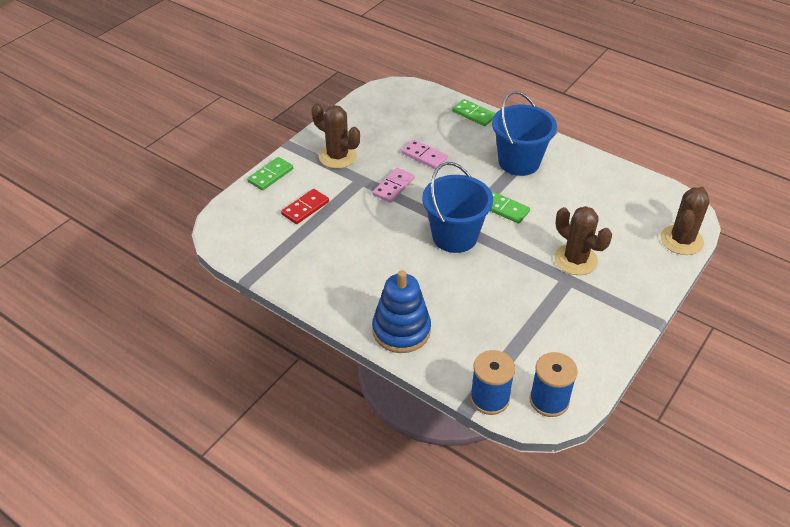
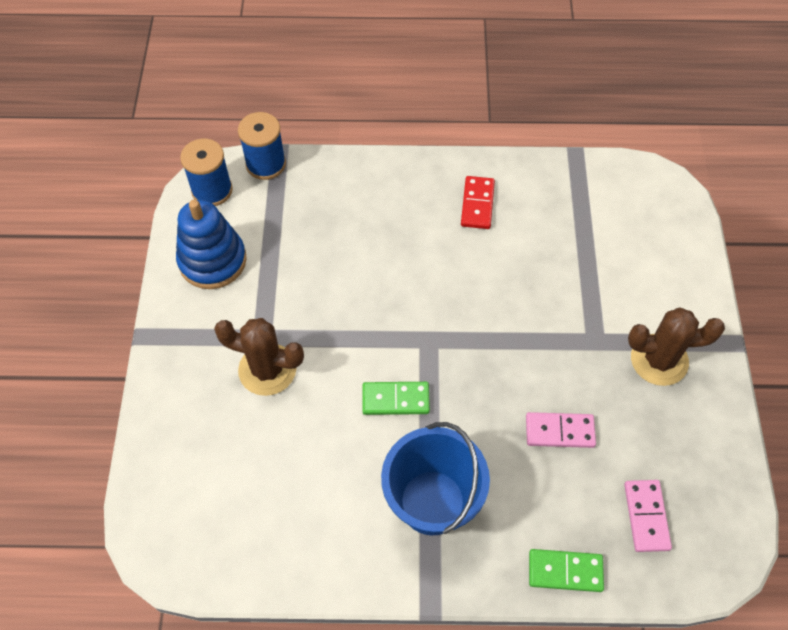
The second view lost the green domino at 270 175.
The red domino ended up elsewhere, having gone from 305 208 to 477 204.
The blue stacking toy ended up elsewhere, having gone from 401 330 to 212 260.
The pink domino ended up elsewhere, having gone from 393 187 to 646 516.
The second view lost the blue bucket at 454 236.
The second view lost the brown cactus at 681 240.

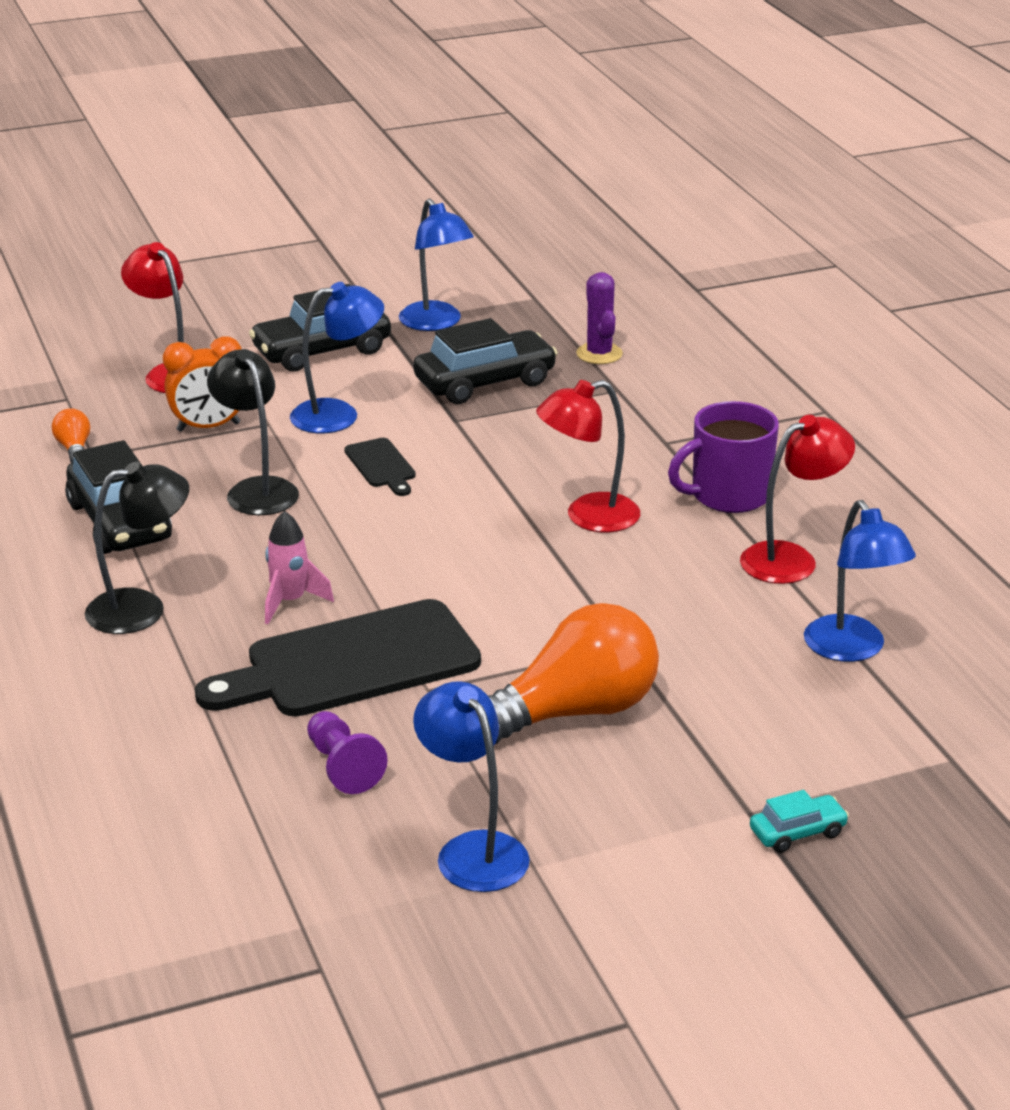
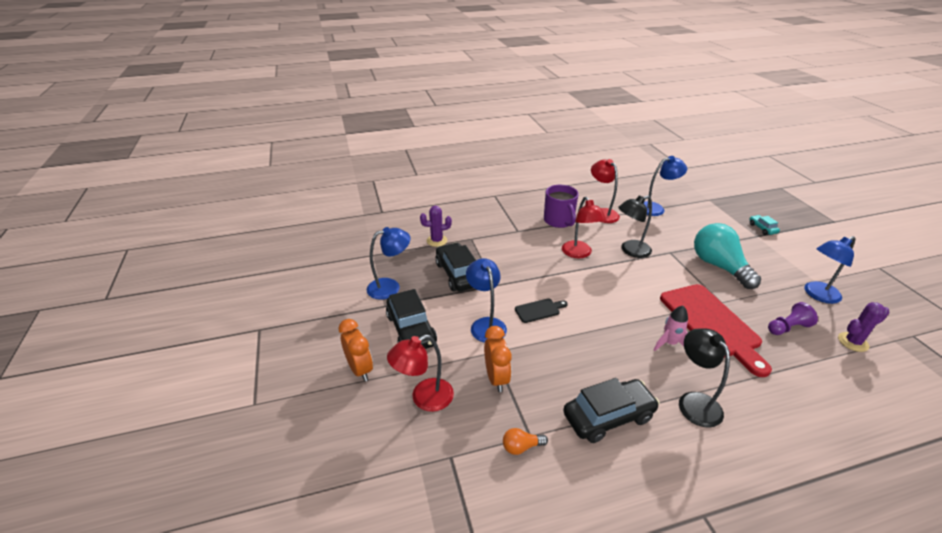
What was the black cutting board at 352 663 turned into the red cutting board at 711 323.
The black lamp ended up elsewhere, having gone from 257 489 to 630 251.
What was the orange light bulb at 575 712 turned into the turquoise light bulb at 719 266.
The second view gained the orange clock at 360 369.
The second view gained the purple cactus at 853 342.

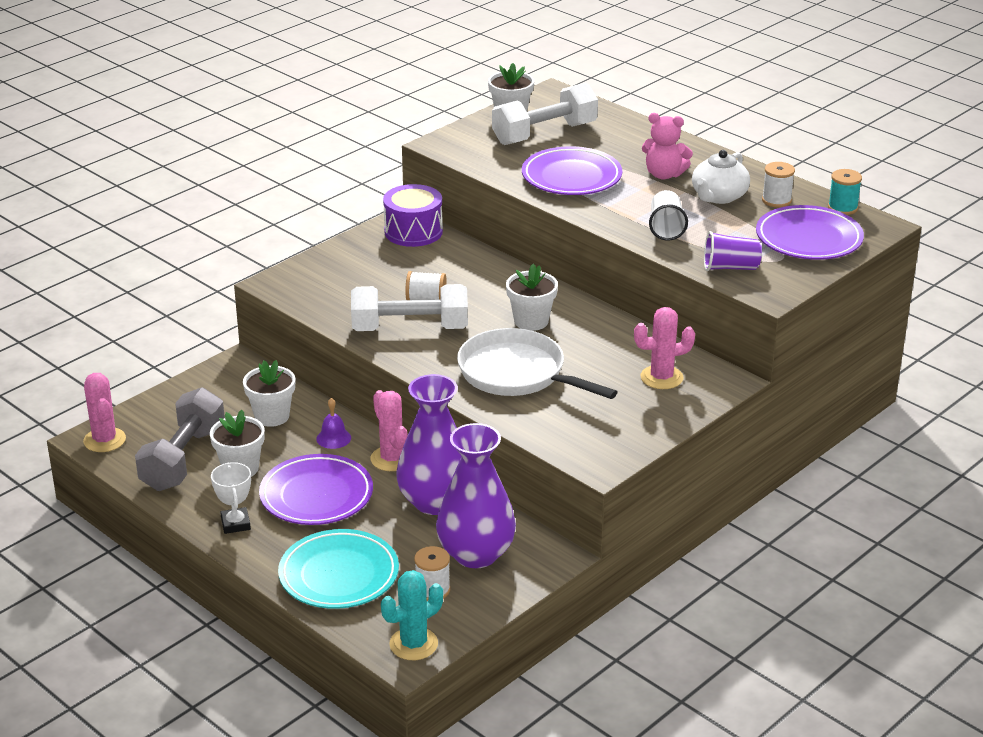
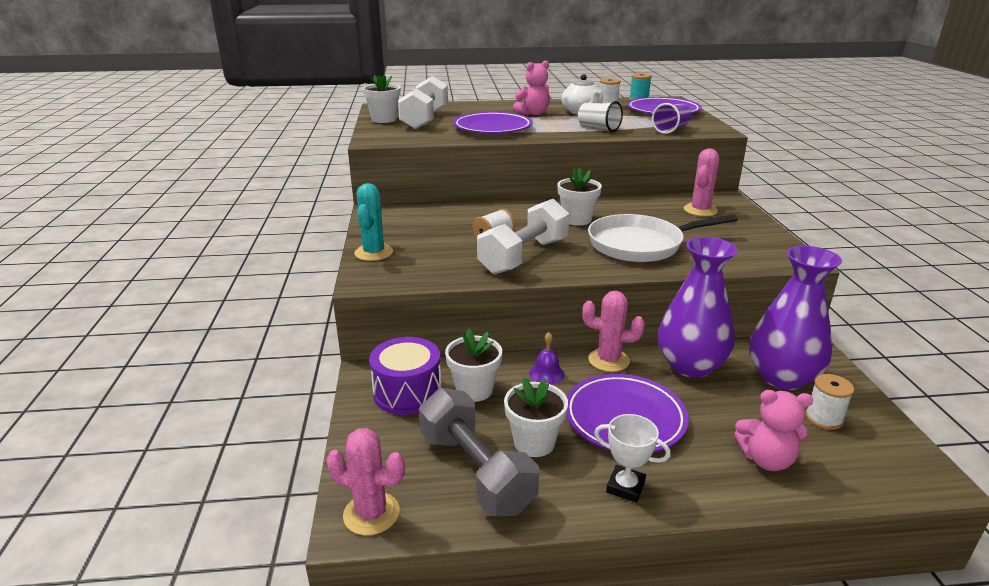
Where the turquoise plate stood at 339 575, the pink teddy bear came to stand at 766 459.
The turquoise cactus ended up elsewhere, having gone from 413 644 to 373 253.
The purple drum ended up elsewhere, having gone from 413 232 to 407 392.

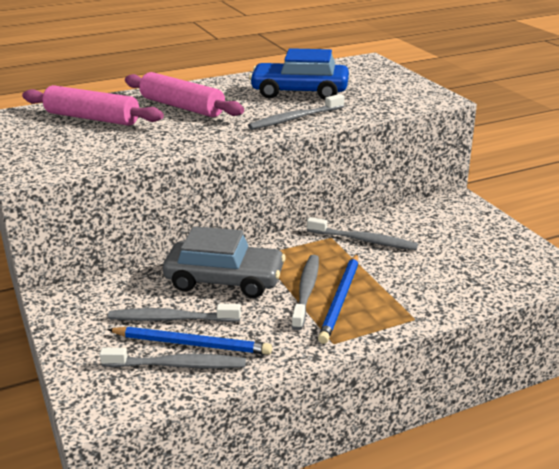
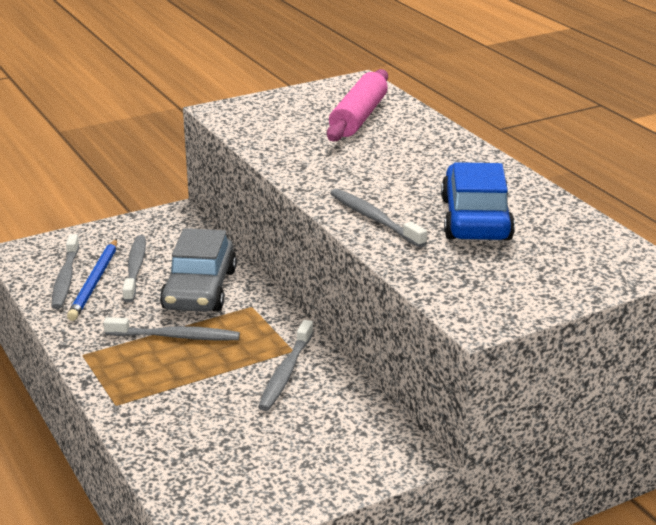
The second view lost the pink rolling pin at 182 107.
The second view lost the blue pencil at 340 299.

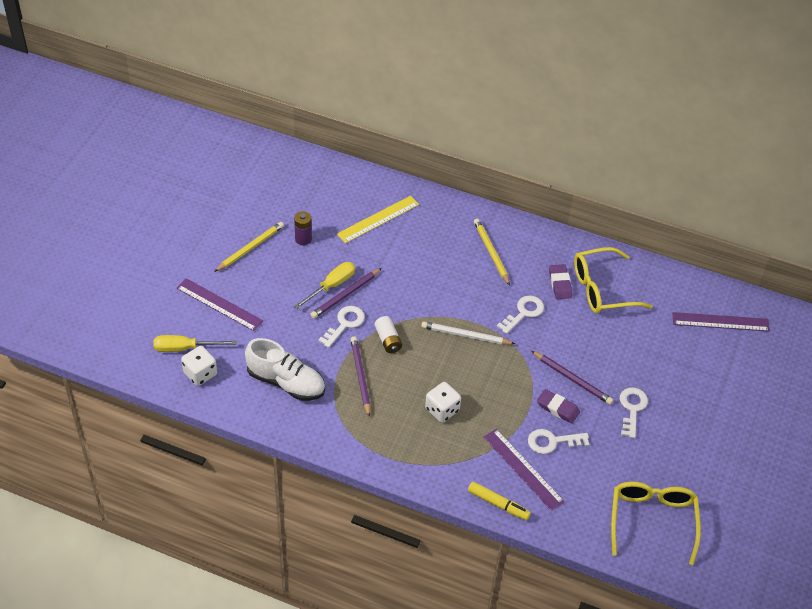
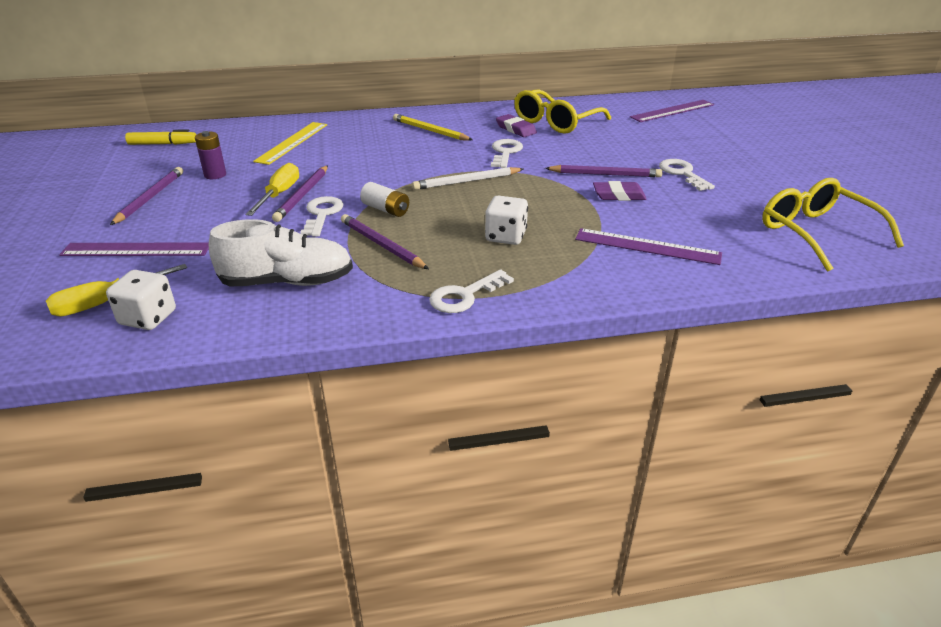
What was the yellow pencil at 250 248 turned into the purple pencil at 150 198.
The yellow marker ended up elsewhere, having gone from 498 504 to 163 144.
The white key ended up elsewhere, having gone from 552 441 to 464 296.

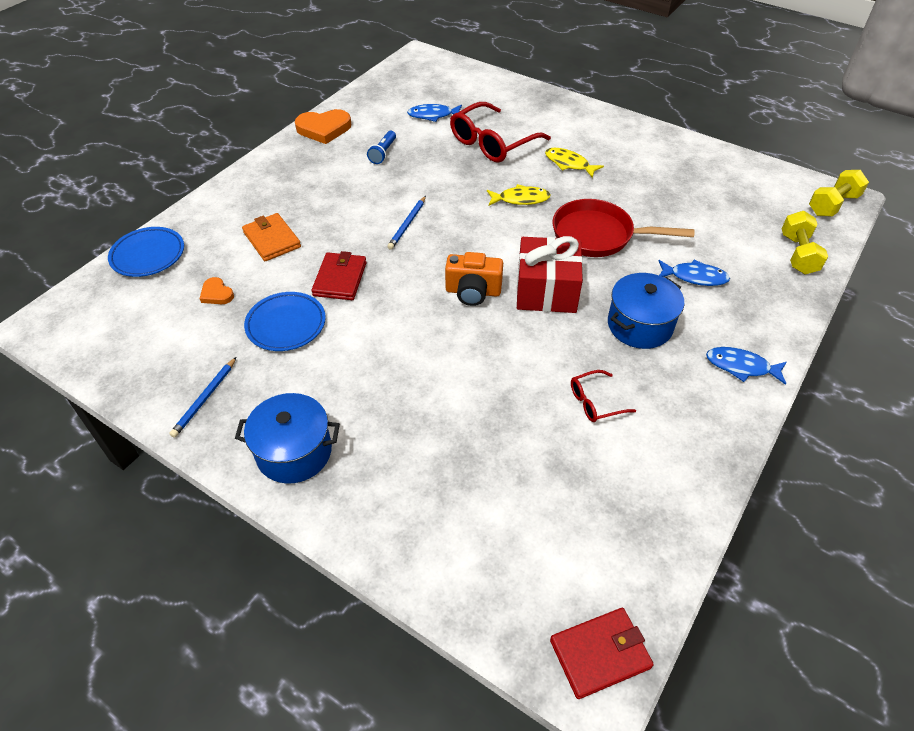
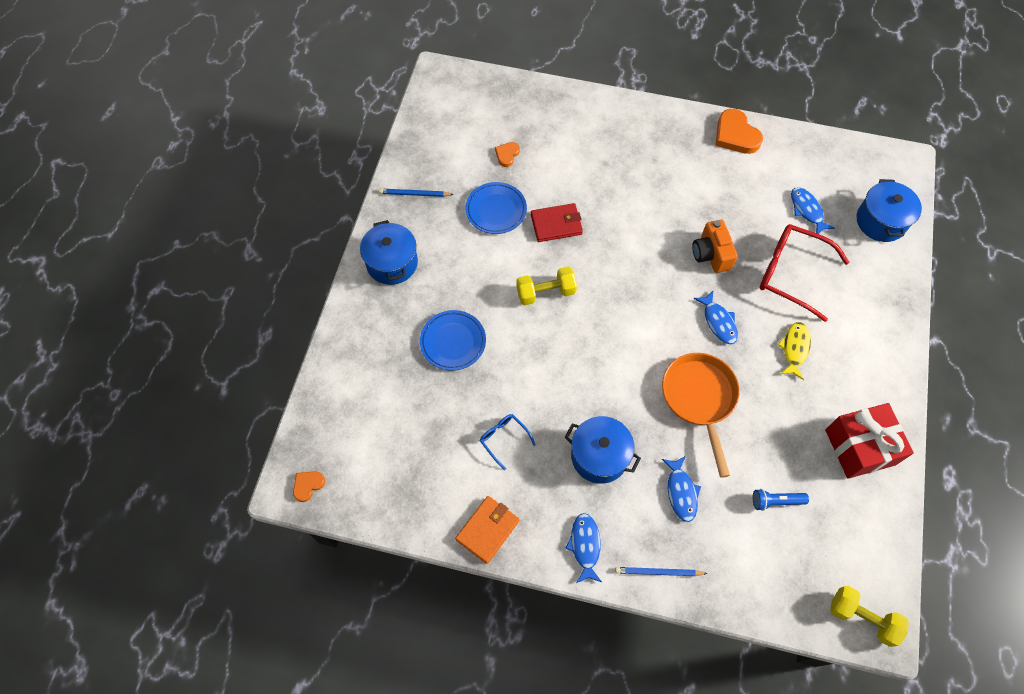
The blue plate ended up elsewhere, having gone from 148 255 to 453 342.
The orange wallet ended up elsewhere, having gone from 272 240 to 487 530.
The blue flashlight ended up elsewhere, having gone from 383 153 to 775 501.
The blue pencil ended up elsewhere, having gone from 407 224 to 658 572.
The orange camera ended up elsewhere, having gone from 473 292 to 711 254.
What was the yellow fish at 520 199 turned into the blue fish at 718 322.
The red gift ended up elsewhere, having gone from 546 290 to 860 447.
Where the red wallet stood at 600 654, the orange heart came to stand at 308 485.
What was the red pan at 598 235 turned into the orange pan at 699 398.
What was the red glasses at 595 402 turned into the blue glasses at 503 439.
The yellow dumbbell ended up elsewhere, having gone from 798 254 to 545 292.
The second view gained the blue pot at 881 221.

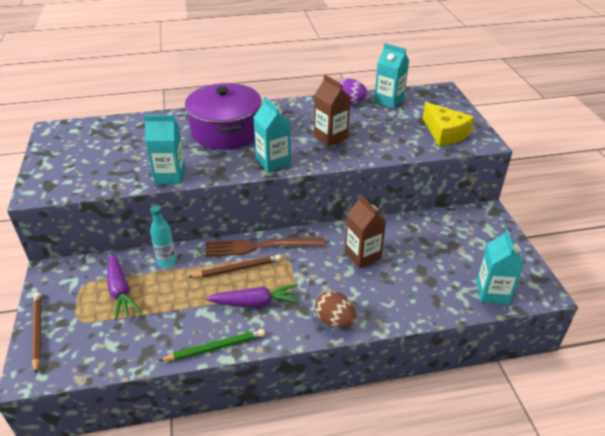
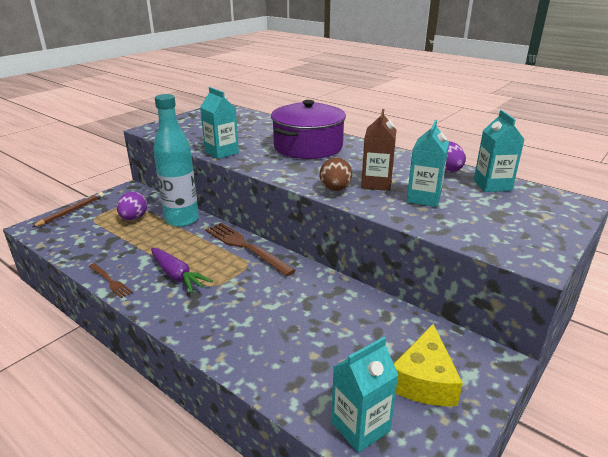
Where the purple carrot stood at 120 291, the purple egg came to stand at 134 218.
The size of the turquoise bottle at 167 262 changed by a factor of 1.96.
Where the green pencil stood at 215 347, the brown fork came to stand at 110 281.
The second view lost the brown pencil at 237 269.
The turquoise carton ended up elsewhere, having gone from 273 162 to 423 198.
The brown egg ended up elsewhere, having gone from 334 321 to 335 189.
The second view lost the brown carton at 362 255.
The yellow cheese ended up elsewhere, having gone from 445 133 to 424 380.

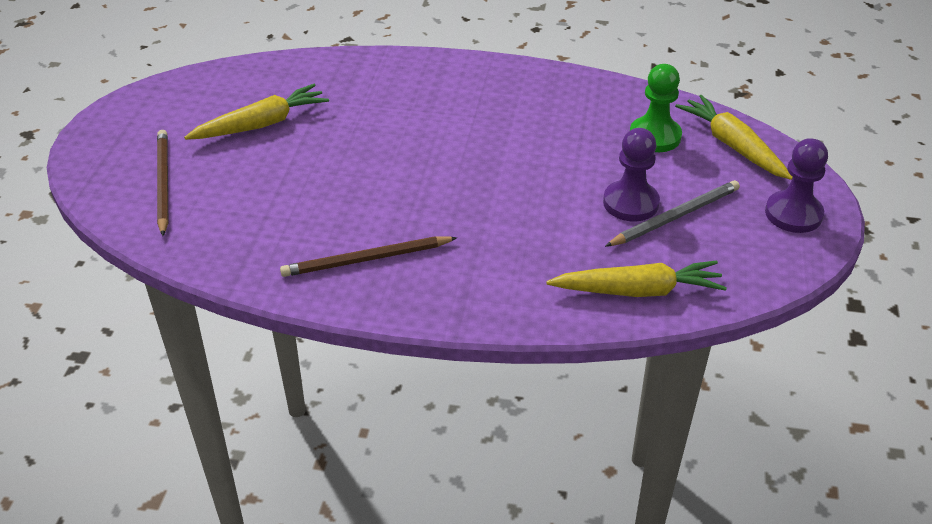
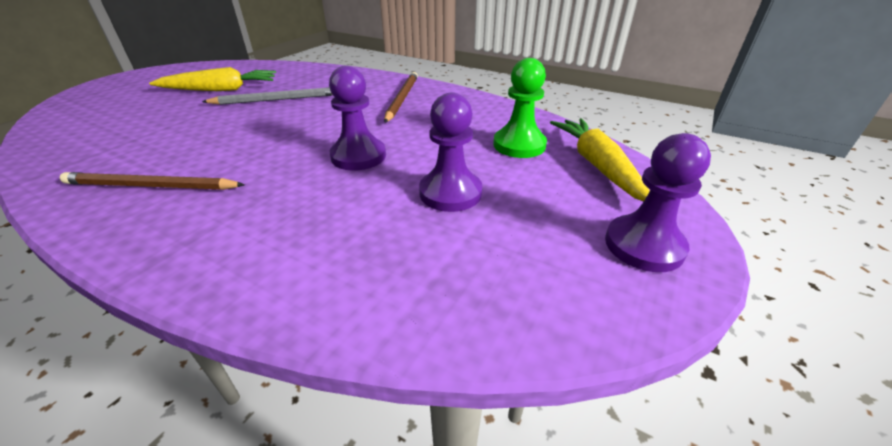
The brown pencil ended up elsewhere, having gone from 163 183 to 402 98.
The second view lost the yellow carrot at 638 291.
The grey pencil ended up elsewhere, having gone from 675 217 to 276 100.
The second view gained the purple pawn at 358 156.

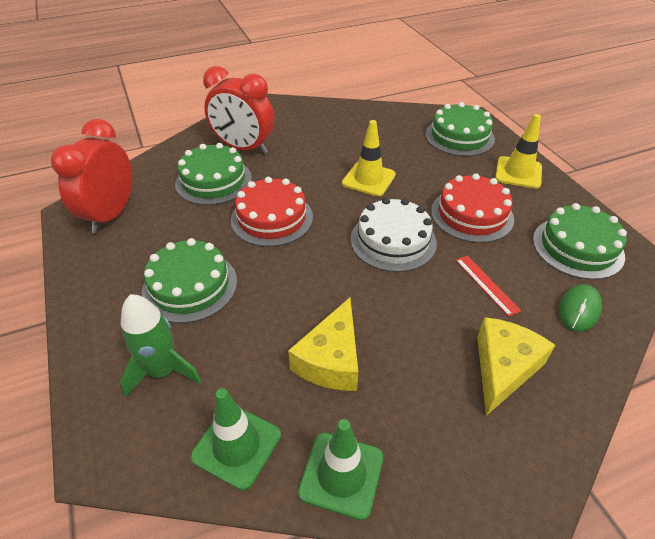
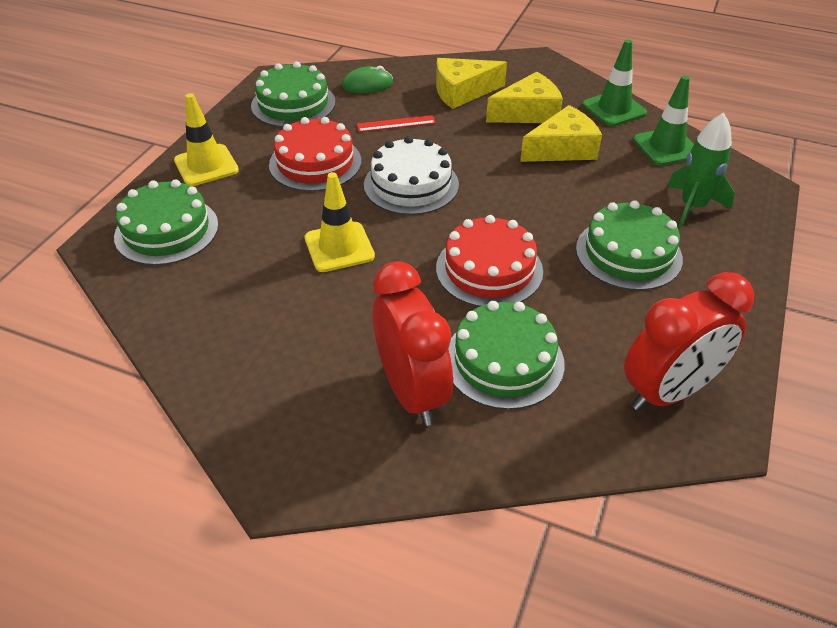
The red ruler at 486 284 ended up facing another way, 60 degrees clockwise from before.
The second view gained the yellow cheese at 528 113.

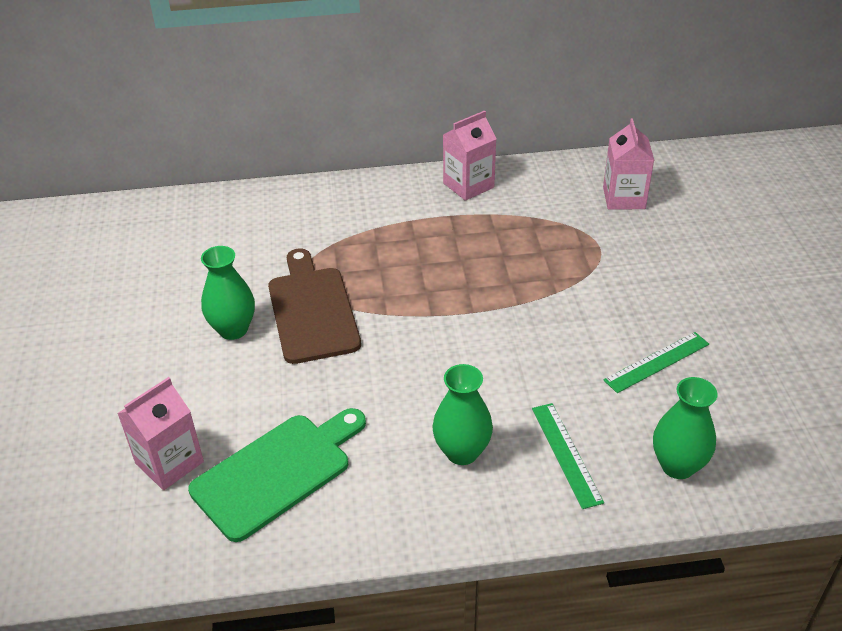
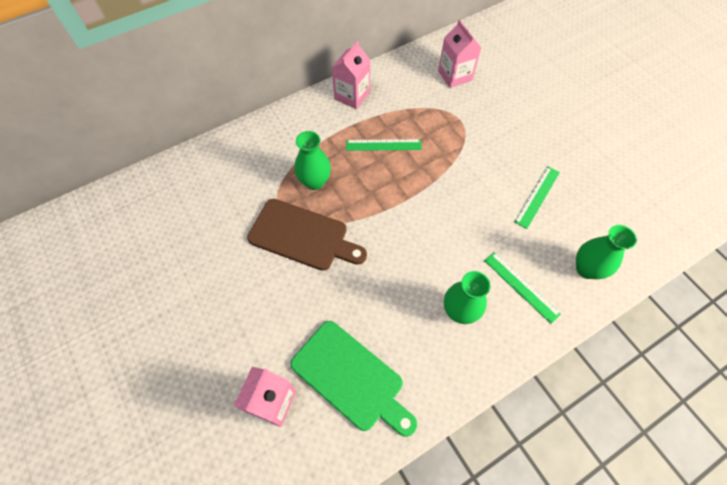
The green cutting board at 277 472 ended up facing another way, 105 degrees clockwise from before.
The green vase ended up elsewhere, having gone from 233 329 to 314 182.
The brown cutting board at 312 310 ended up facing another way, 150 degrees clockwise from before.
The second view gained the green ruler at 383 145.

